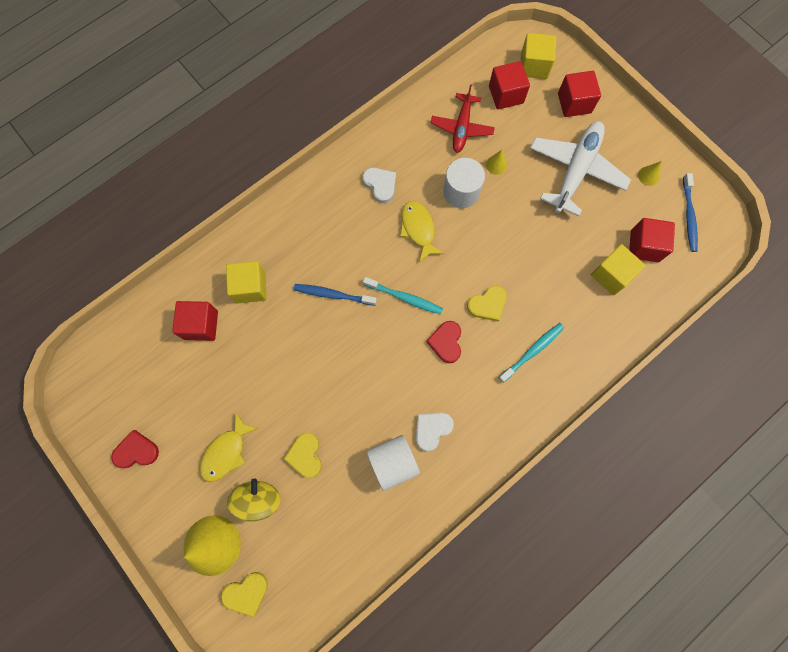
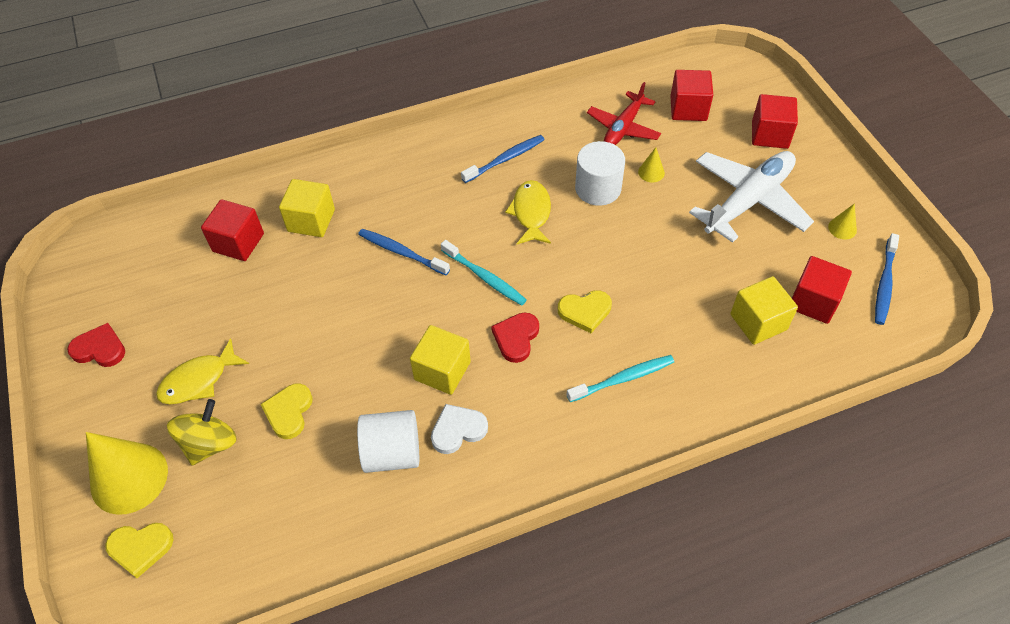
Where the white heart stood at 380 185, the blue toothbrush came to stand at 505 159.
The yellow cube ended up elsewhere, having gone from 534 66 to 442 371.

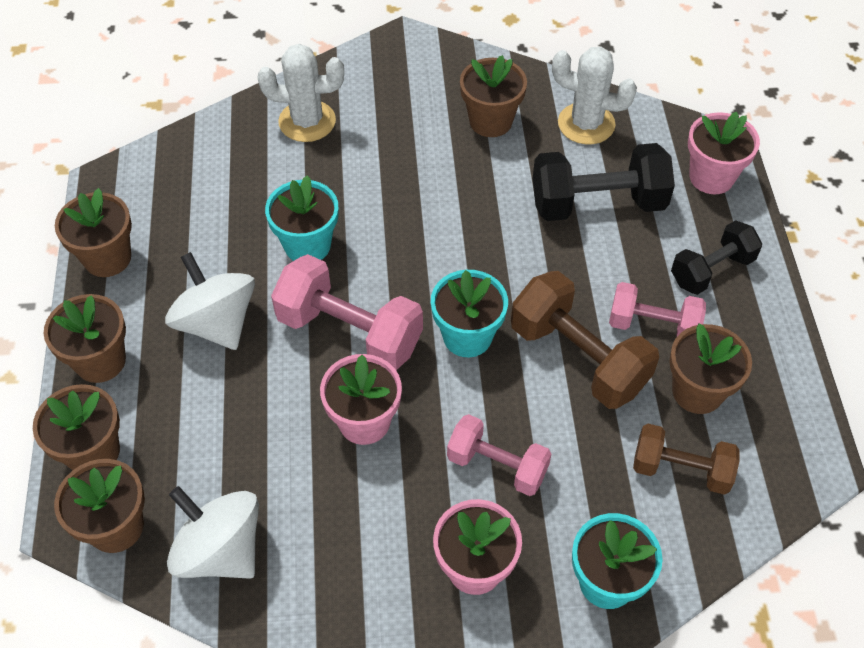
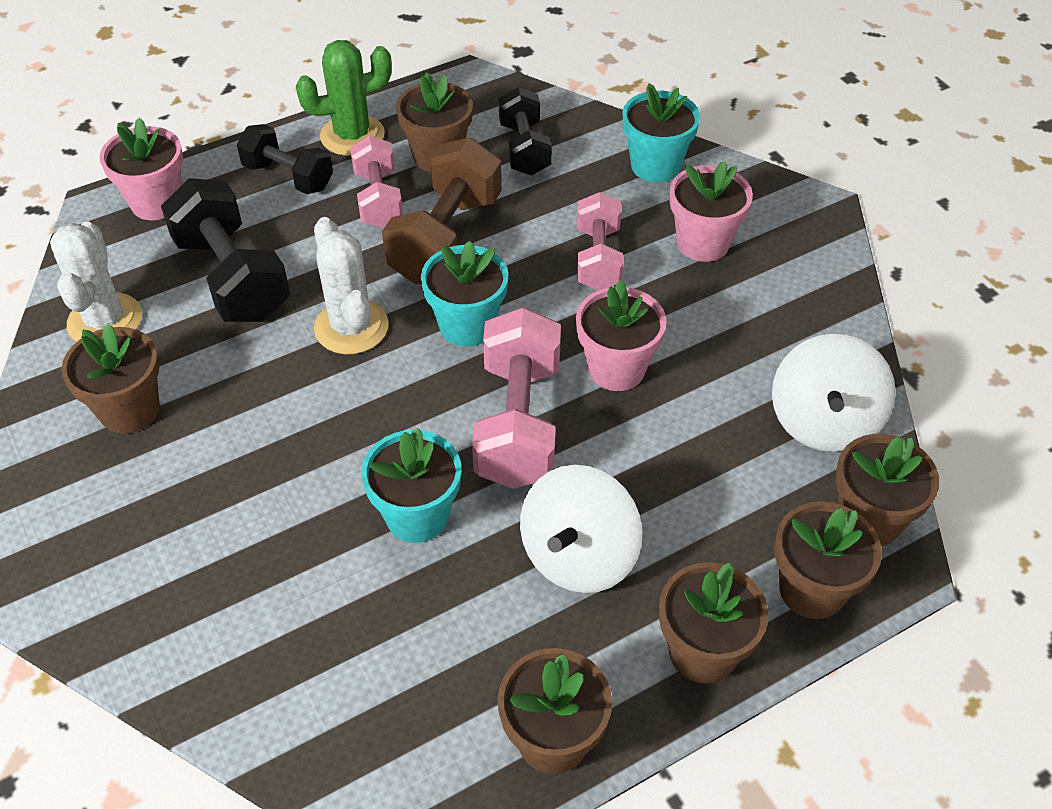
The white cactus ended up elsewhere, having gone from 307 121 to 351 327.
What was the brown dumbbell at 681 470 turned into the black dumbbell at 524 149.
The second view gained the green cactus at 352 135.

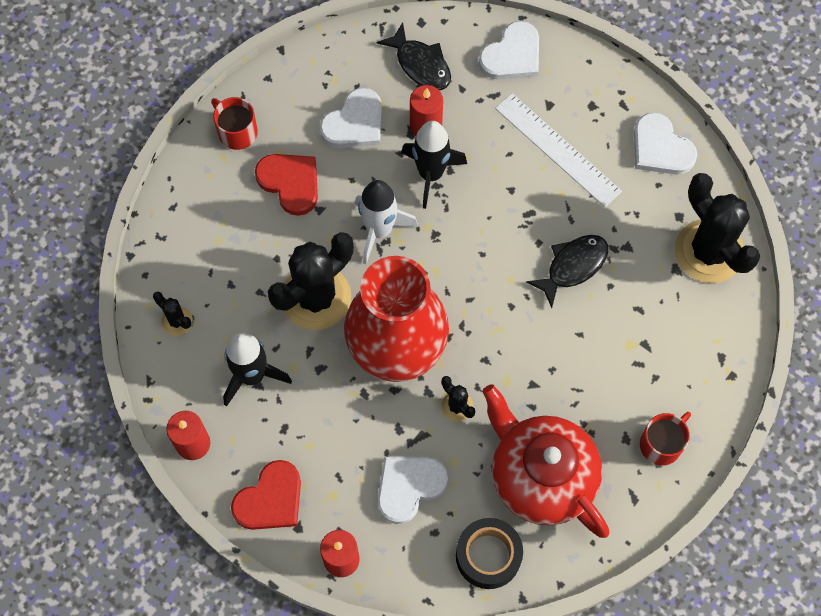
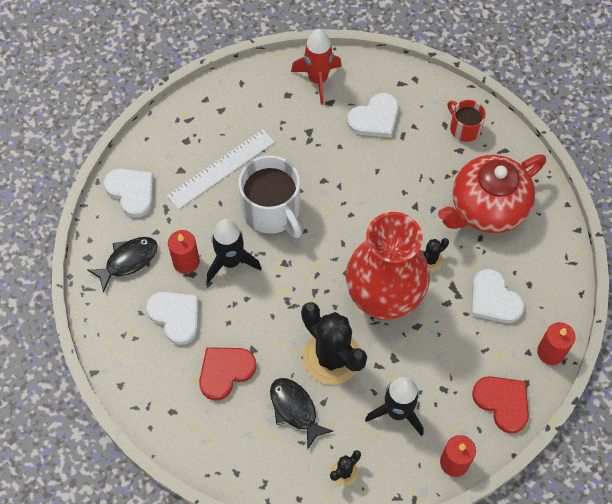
The second view lost the red mug at 237 132.
The second view lost the white rocket at 379 230.
The second view lost the black tape at 488 556.
The black fish ended up elsewhere, having gone from 573 266 to 295 409.
The white heart ended up elsewhere, having gone from 660 148 to 375 118.
Where the black cactus stood at 709 251, the red rocket came to stand at 318 80.
The second view gained the white mug at 272 210.

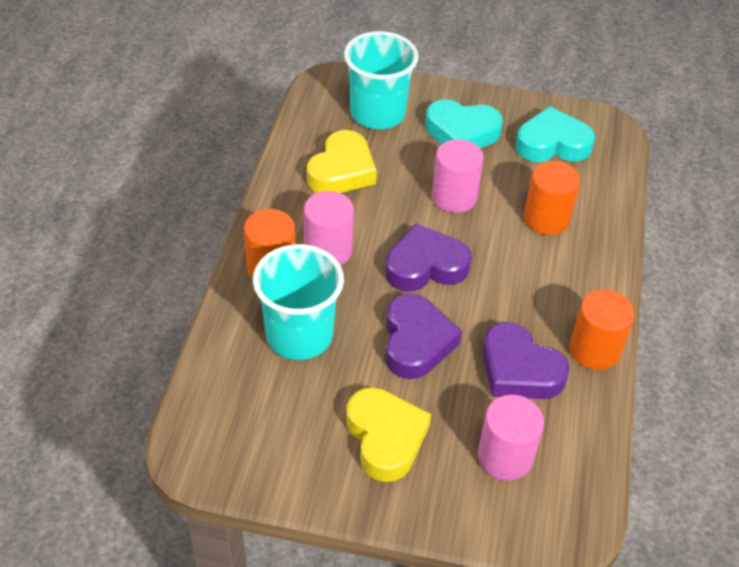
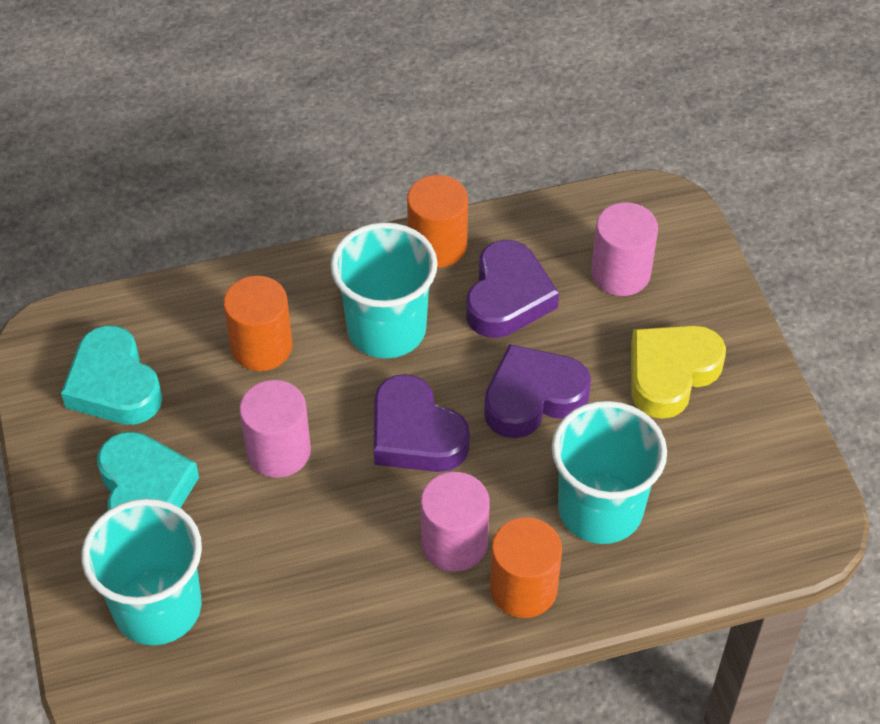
The second view lost the yellow heart at 342 170.
The second view gained the turquoise cup at 386 329.

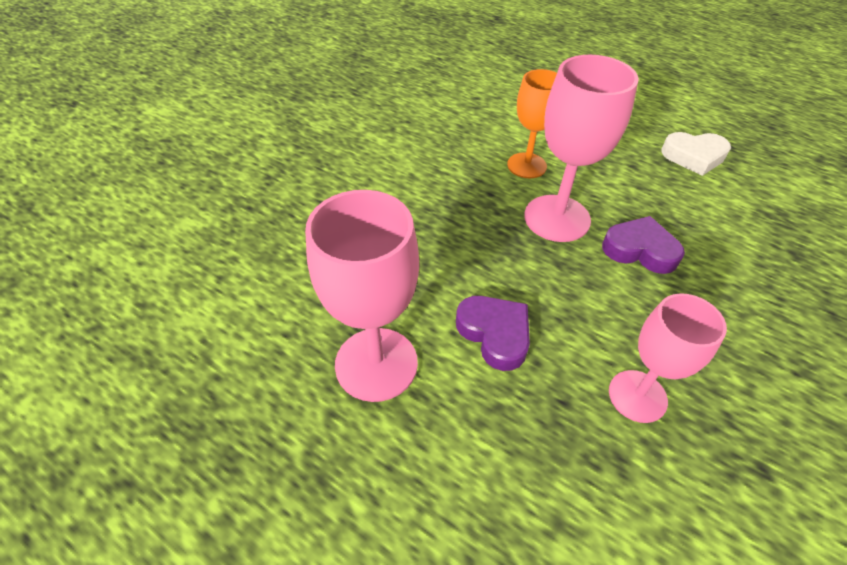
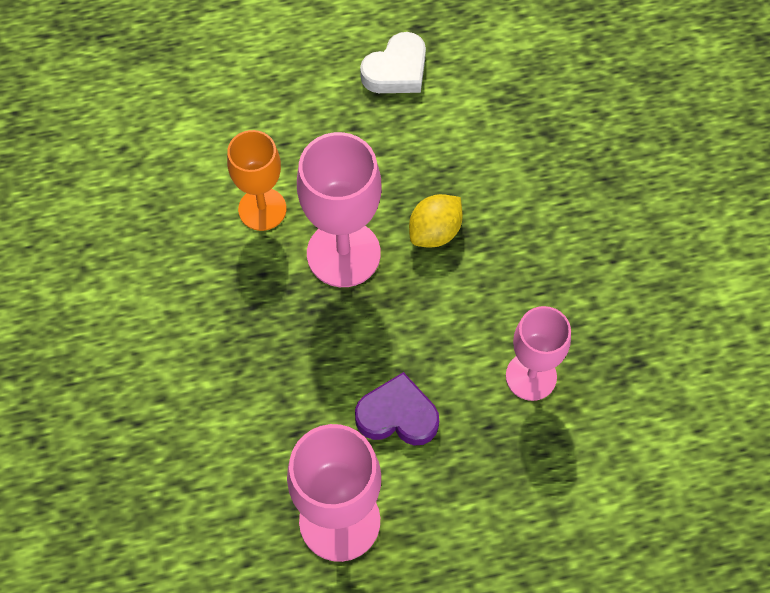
Where the purple heart stood at 640 250, the yellow lemon came to stand at 435 232.

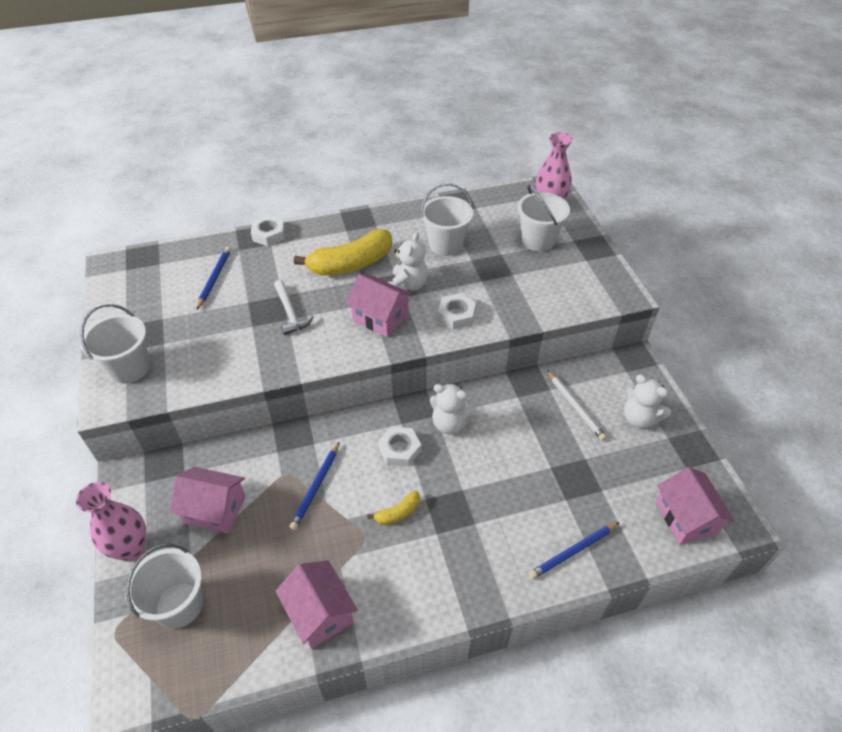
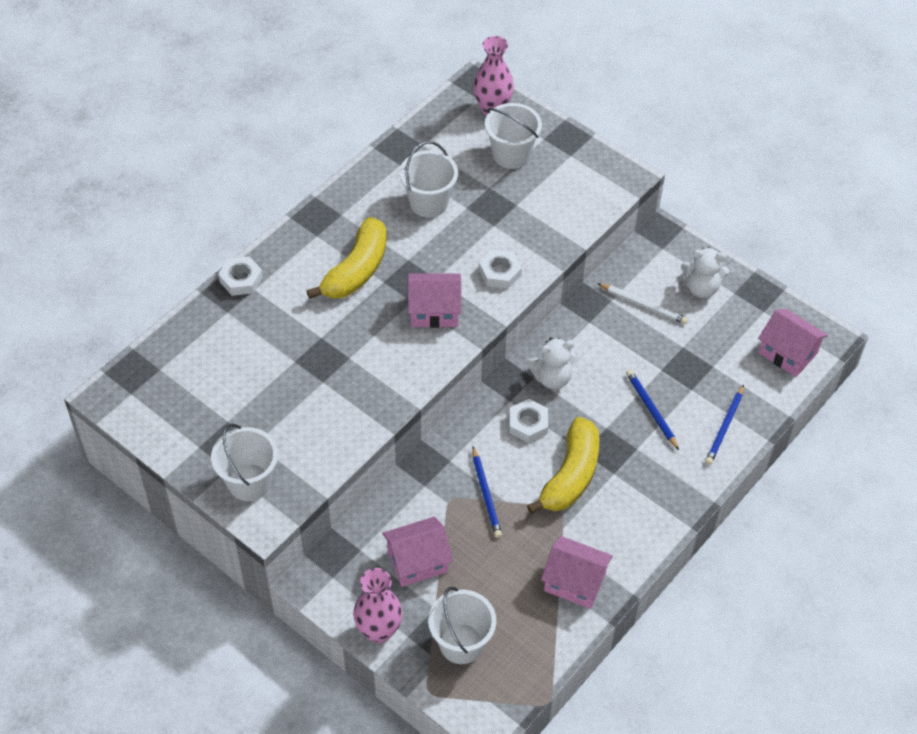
The blue pencil ended up elsewhere, having gone from 214 278 to 651 410.
The second view lost the white hammer at 290 313.
The size of the yellow banana at 398 513 changed by a factor of 2.18.
The second view lost the white teddy bear at 408 286.

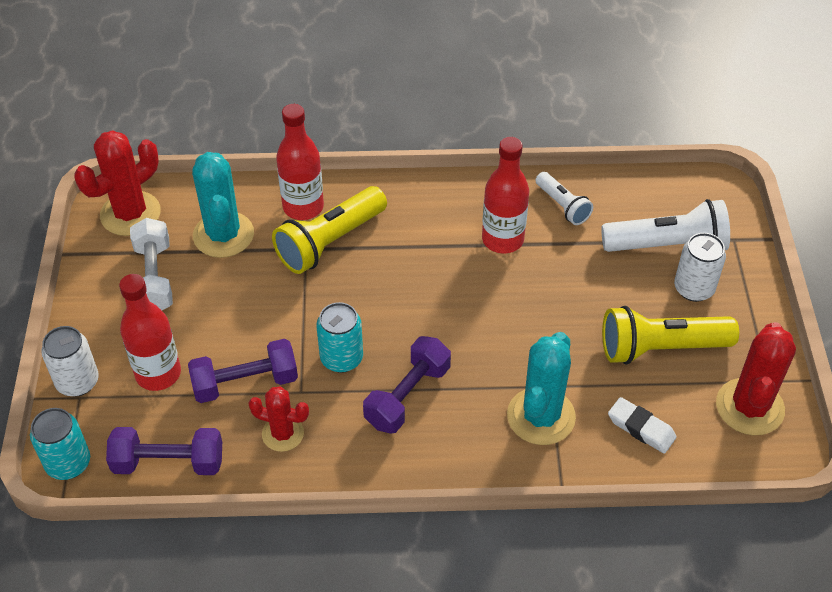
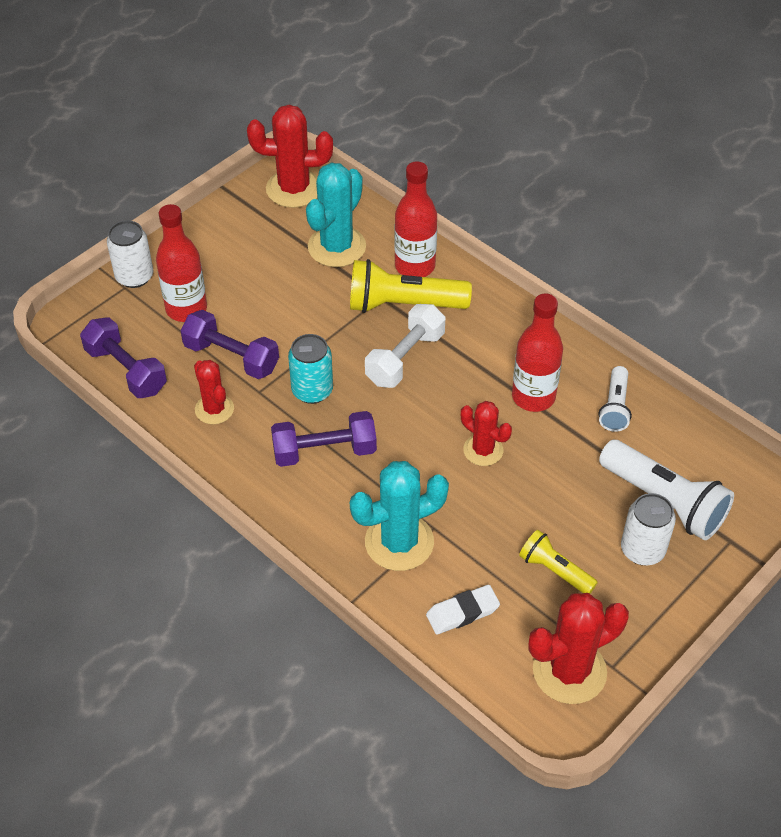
The second view lost the turquoise can at 68 463.
The white dumbbell ended up elsewhere, having gone from 154 278 to 405 358.
The size of the yellow flashlight at 660 348 changed by a factor of 0.57.
The white eraser at 641 428 ended up facing another way, 75 degrees clockwise from before.
The second view gained the red cactus at 483 450.

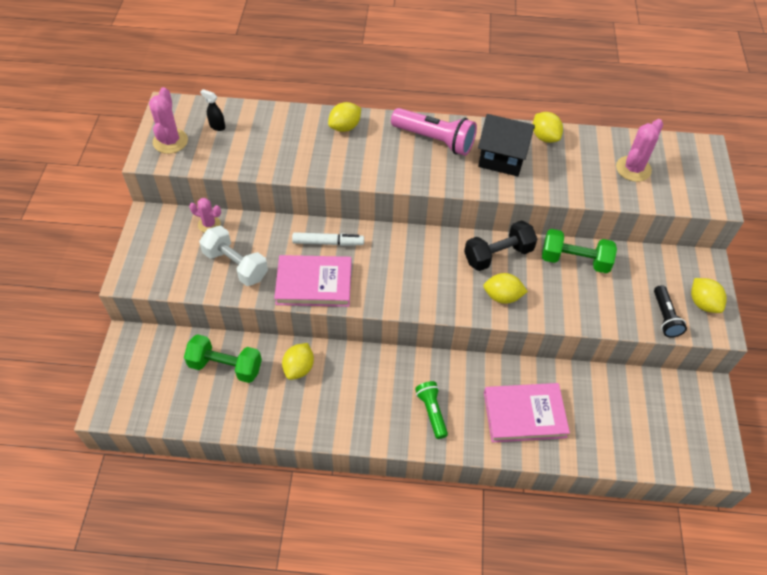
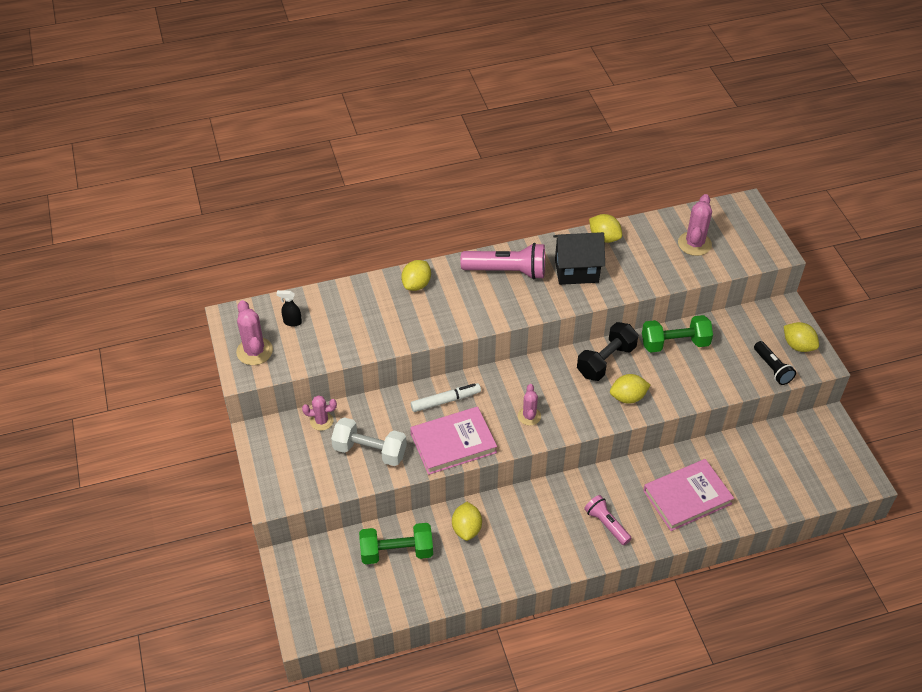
What was the green flashlight at 432 412 turned into the pink flashlight at 606 524.
The second view gained the pink cactus at 529 416.

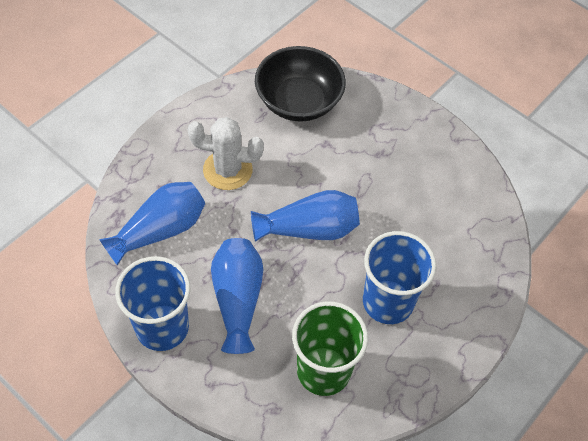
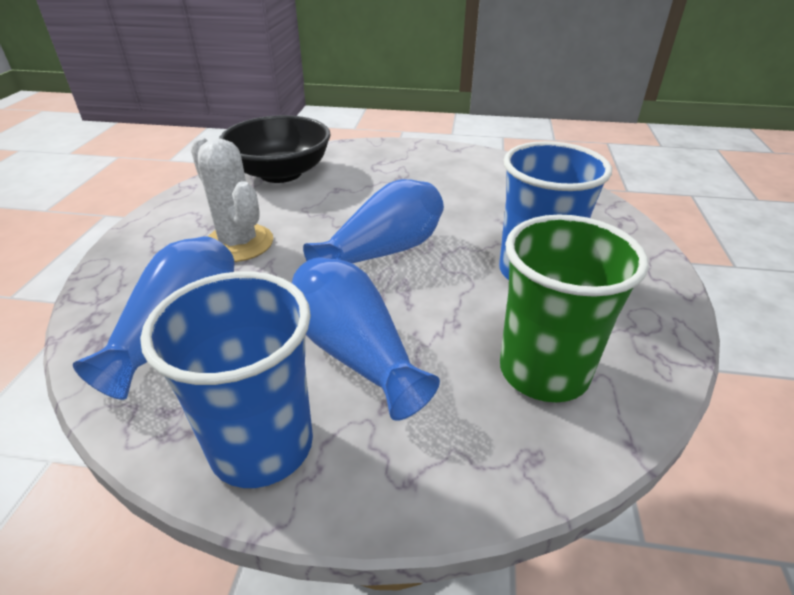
The white cactus at 227 170 ended up facing another way, 75 degrees clockwise from before.

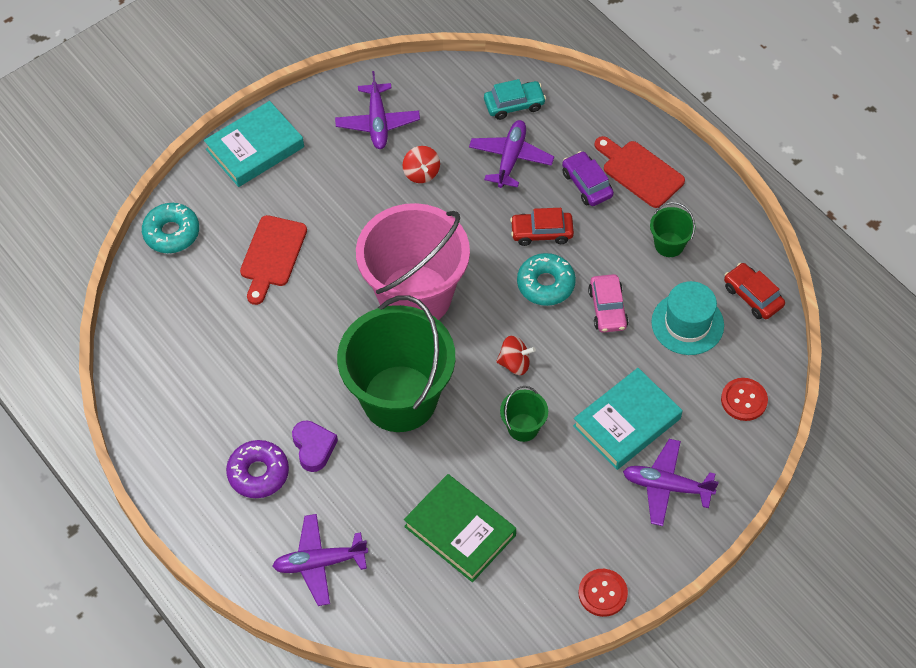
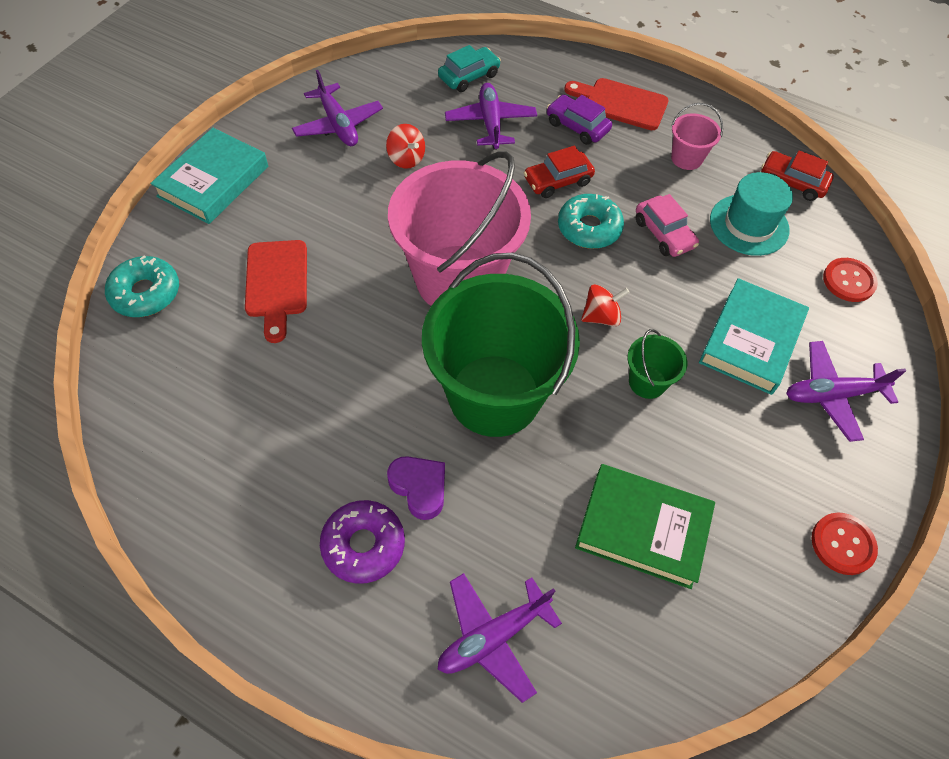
What was the green bucket at 669 244 turned into the pink bucket at 686 158.

